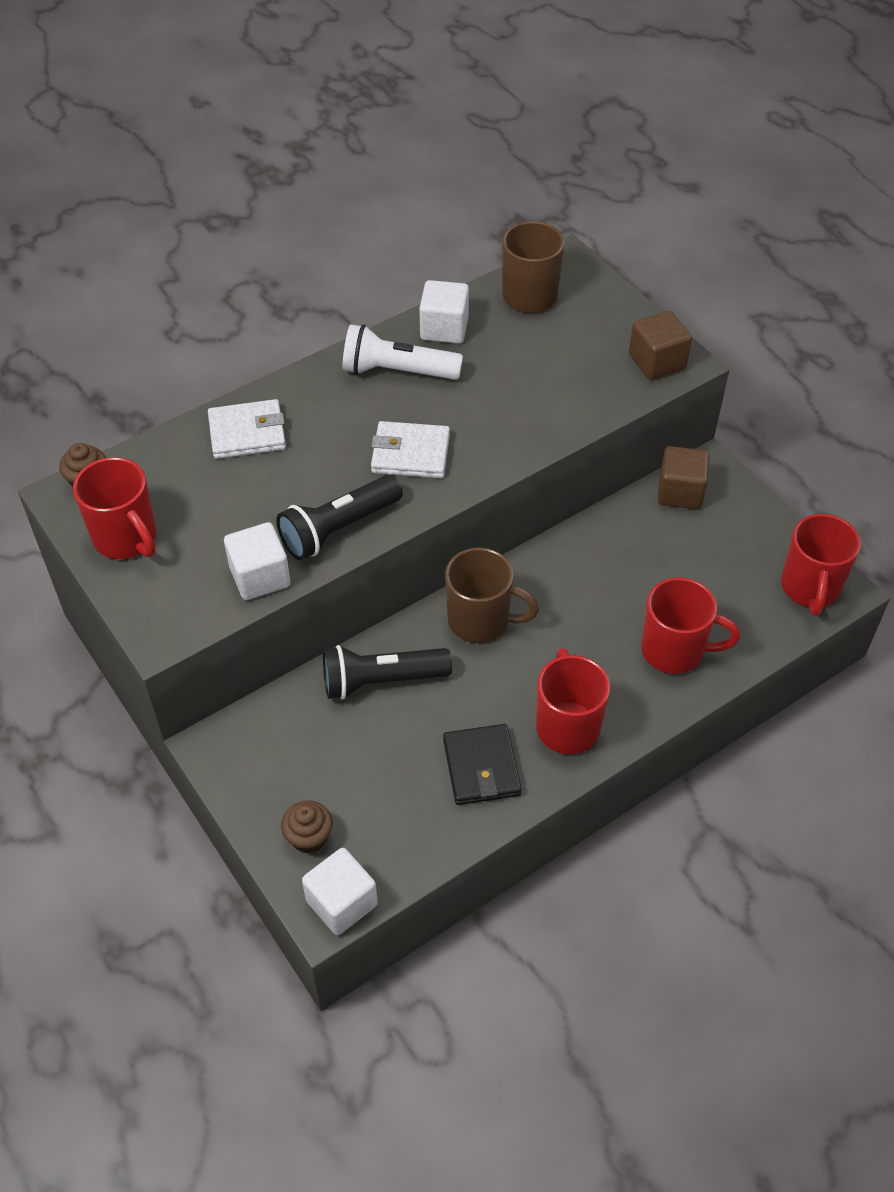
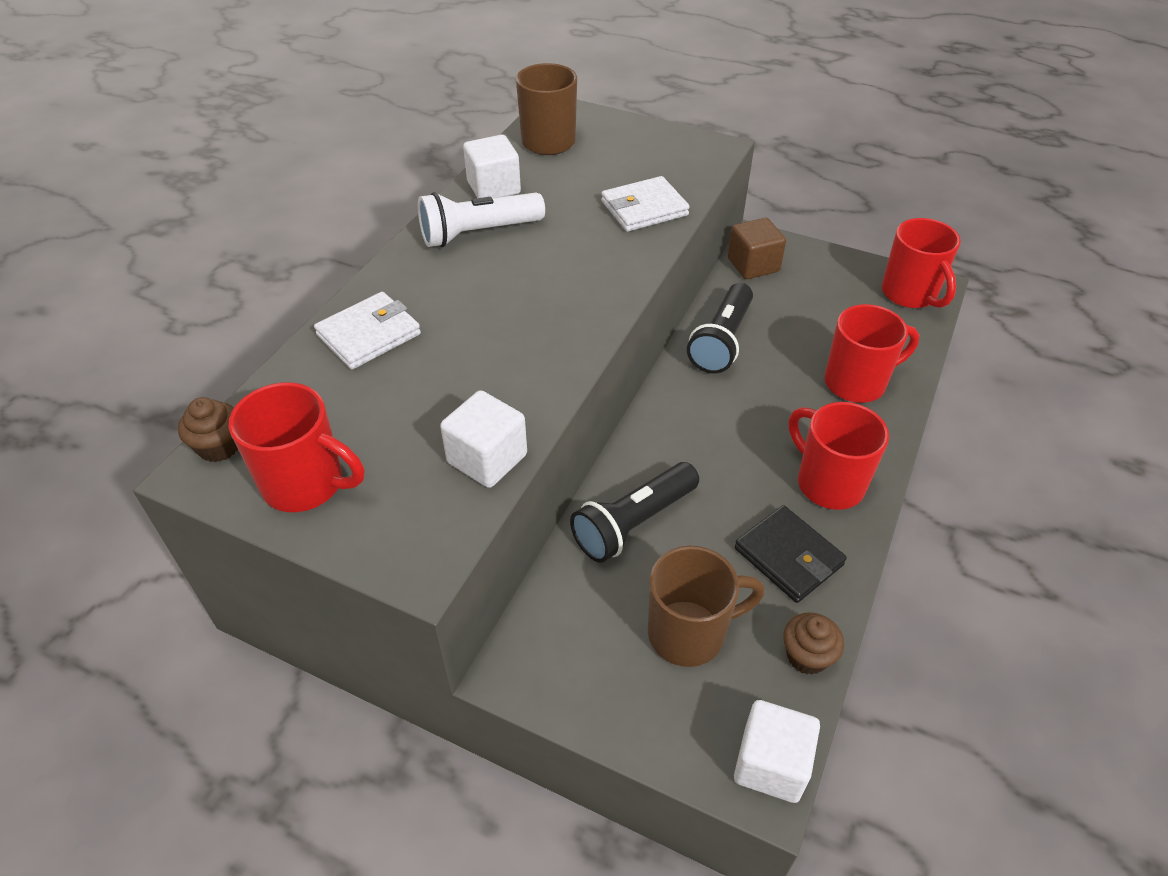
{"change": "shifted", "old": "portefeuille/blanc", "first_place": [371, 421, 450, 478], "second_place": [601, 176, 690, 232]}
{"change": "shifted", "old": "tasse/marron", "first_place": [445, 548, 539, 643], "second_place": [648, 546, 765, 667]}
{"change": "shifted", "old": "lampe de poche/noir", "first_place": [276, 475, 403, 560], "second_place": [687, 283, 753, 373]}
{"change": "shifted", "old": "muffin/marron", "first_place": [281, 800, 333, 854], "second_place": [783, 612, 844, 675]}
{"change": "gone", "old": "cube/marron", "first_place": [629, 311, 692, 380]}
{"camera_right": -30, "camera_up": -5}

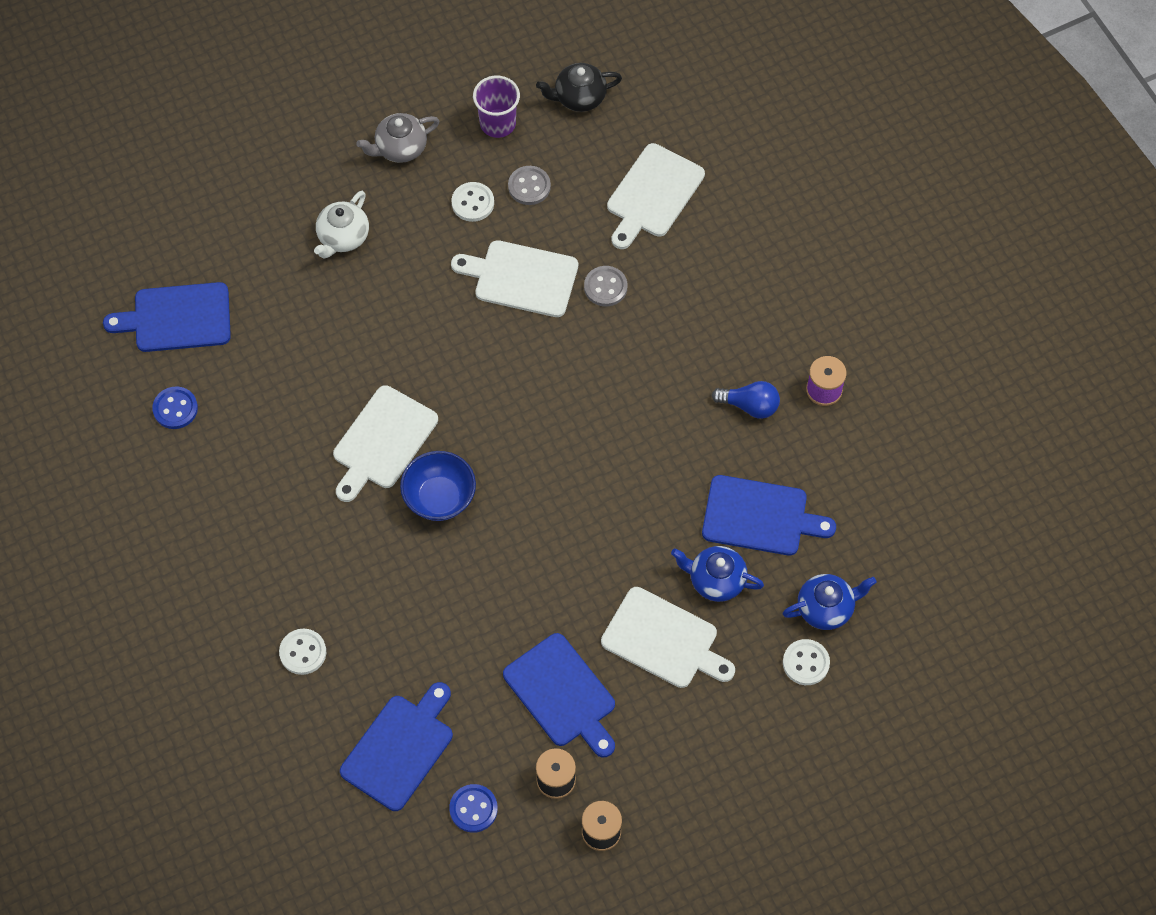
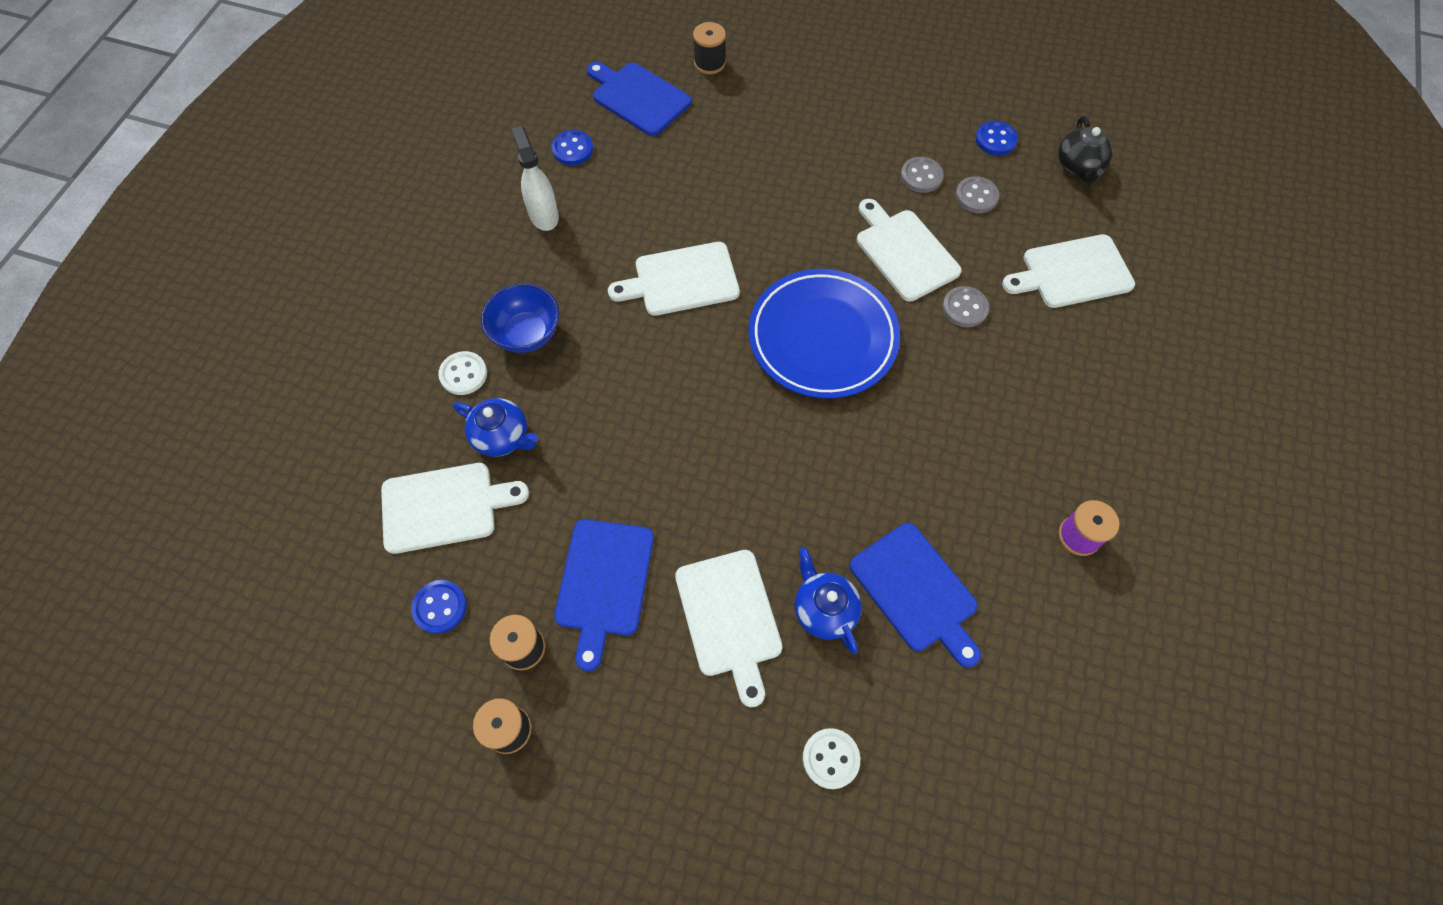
{"change": "repainted", "old": "planche à découper/bleu", "new": "planche à découper/blanc", "first_place": [340, 682, 453, 811], "second_place": [381, 463, 529, 554]}
{"change": "shifted", "old": "théière/bleu", "first_place": [782, 574, 877, 630], "second_place": [453, 398, 539, 457]}
{"change": "shifted", "old": "bol/bleu", "first_place": [400, 451, 476, 521], "second_place": [481, 283, 559, 353]}
{"change": "new", "new": "vaporisateur/blanc", "second_place": [511, 126, 559, 231]}
{"change": "new", "new": "bobine/noir", "second_place": [693, 22, 726, 74]}
{"change": "new", "new": "assiette/bleu", "second_place": [749, 269, 900, 399]}
{"change": "repainted", "old": "bouton/blanc", "new": "bouton/gris", "first_place": [451, 182, 494, 222], "second_place": [901, 157, 944, 193]}
{"change": "swapped", "old": "gobelet/violet", "new": "bouton/bleu", "first_place": [473, 76, 520, 138], "second_place": [975, 121, 1018, 155]}
{"change": "rotated", "old": "théière/noir", "first_place": [536, 63, 622, 112], "second_place": [1058, 116, 1113, 183], "degrees": -120}
{"change": "gone", "old": "théière/blanc", "first_place": [314, 191, 369, 258]}
{"change": "gone", "old": "théière/gris", "first_place": [356, 113, 439, 163]}
{"change": "gone", "old": "ampoule/bleu", "first_place": [712, 381, 780, 419]}
{"camera_right": 45, "camera_up": 0}

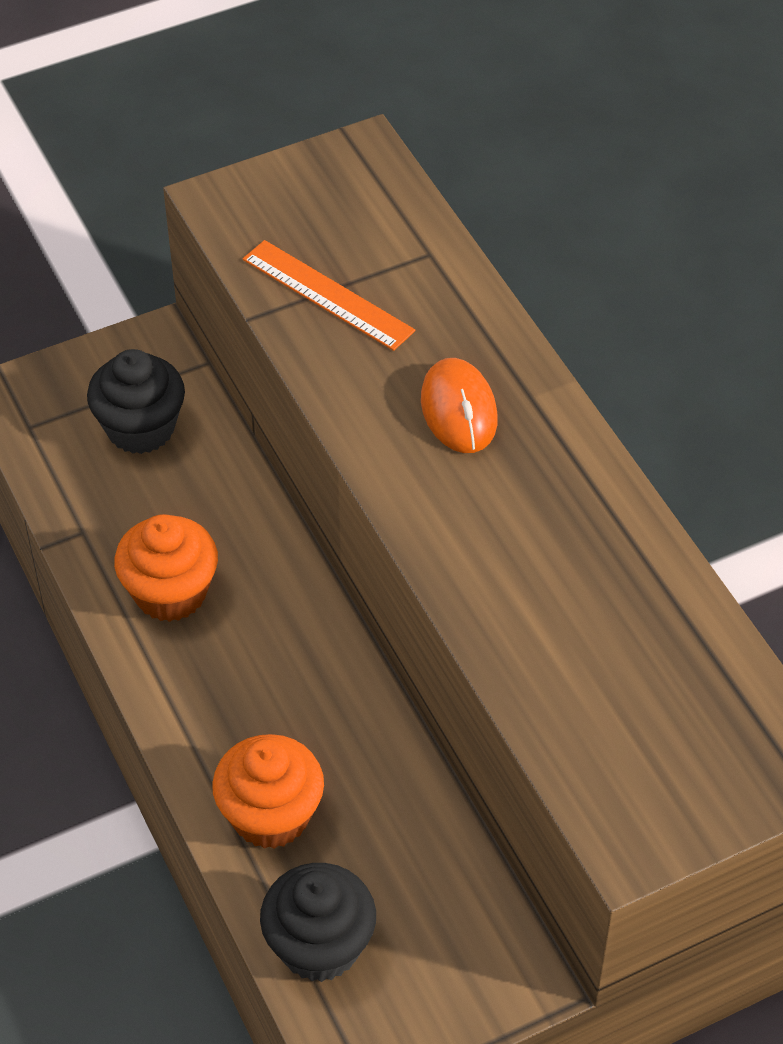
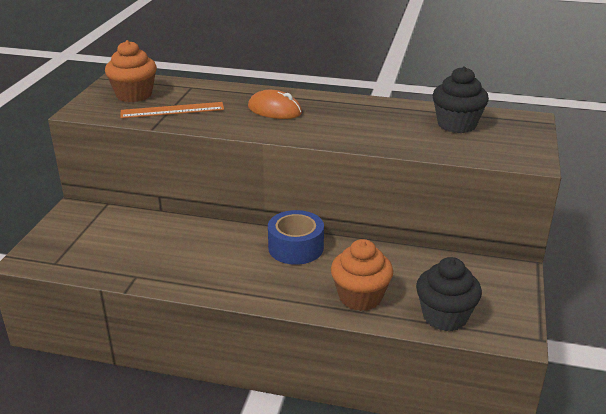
{"change": "shifted", "old": "muffin/orange", "first_place": [114, 514, 218, 622], "second_place": [105, 40, 157, 102]}
{"change": "new", "new": "ruban adhésif/bleu", "second_place": [268, 210, 324, 265]}
{"change": "shifted", "old": "muffin/noir", "first_place": [87, 349, 185, 454], "second_place": [433, 67, 489, 133]}
{"camera_right": -50, "camera_up": -20}

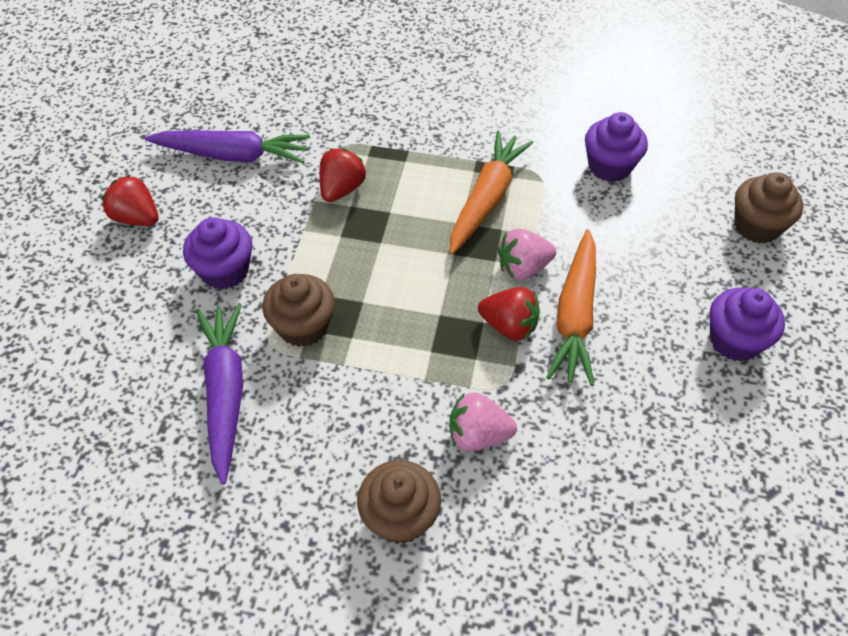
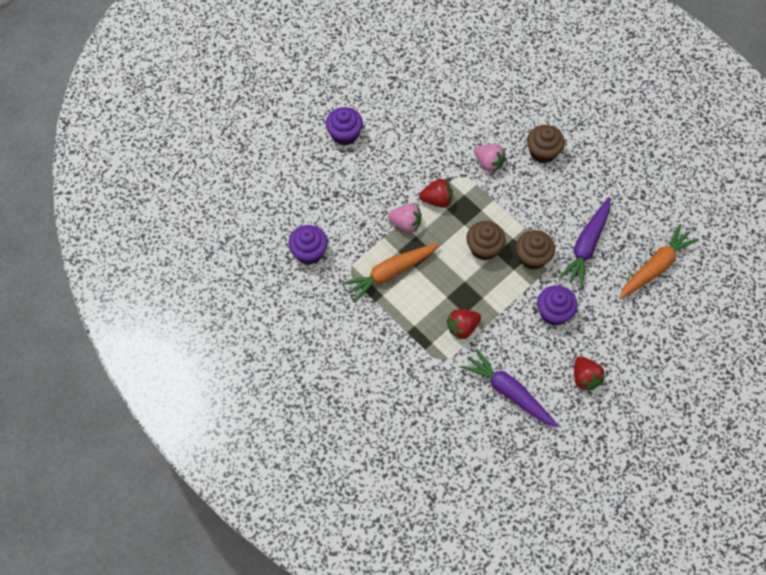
{"change": "rotated", "old": "fraise/rouge", "first_place": [478, 287, 540, 341], "second_place": [419, 179, 453, 207], "degrees": 120}
{"change": "shifted", "old": "muffin/marron", "first_place": [734, 172, 803, 243], "second_place": [466, 221, 506, 260]}
{"change": "shifted", "old": "carotte/orange", "first_place": [546, 229, 596, 386], "second_place": [619, 224, 699, 299]}
{"camera_right": -145, "camera_up": 10}

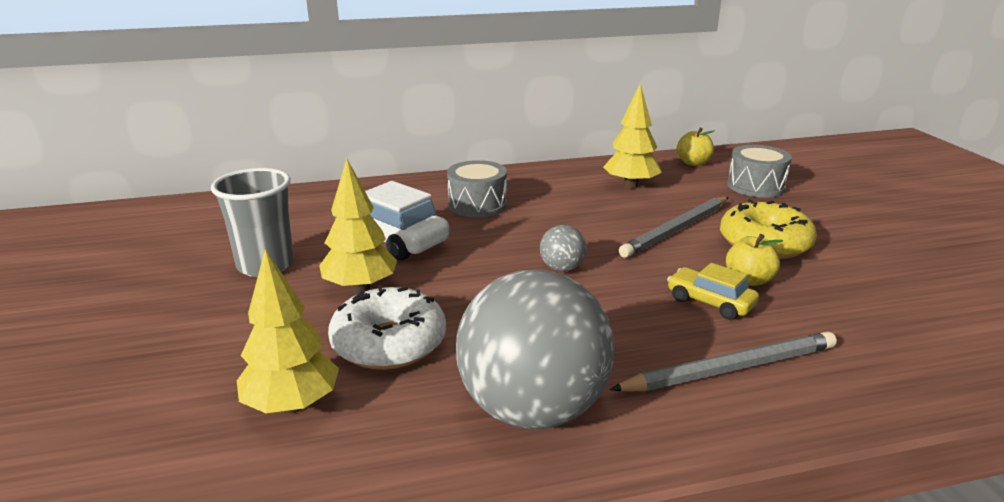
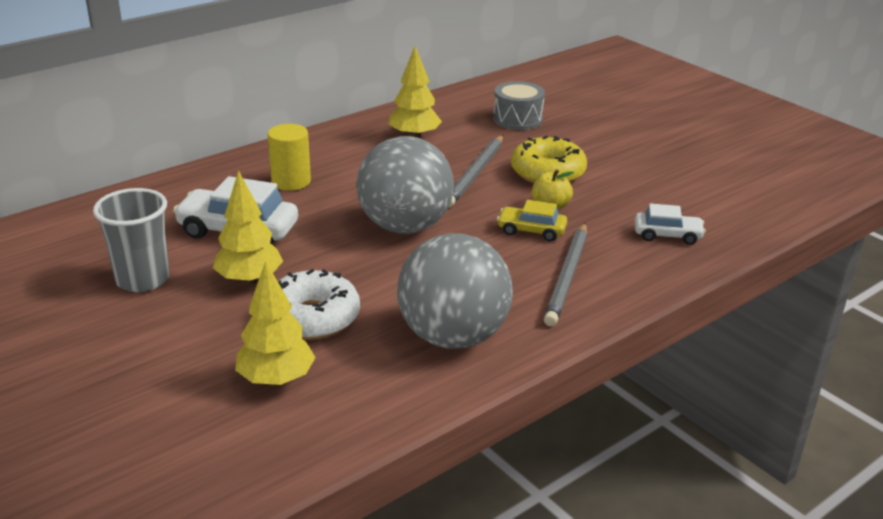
{"change": "swapped", "old": "tambour/gris", "new": "cylindre/jaune", "first_place": [447, 160, 507, 217], "second_place": [268, 124, 311, 191]}
{"change": "scaled", "old": "balle/gris", "first_place": [540, 225, 586, 271], "second_place": [356, 136, 454, 234], "factor": 2.4}
{"change": "rotated", "old": "crayon/gris", "first_place": [610, 331, 837, 391], "second_place": [544, 223, 587, 326], "degrees": 150}
{"change": "new", "new": "voiture/blanc", "second_place": [635, 203, 706, 245]}
{"change": "gone", "old": "pomme/jaune", "first_place": [677, 127, 715, 166]}
{"camera_right": -25, "camera_up": 5}

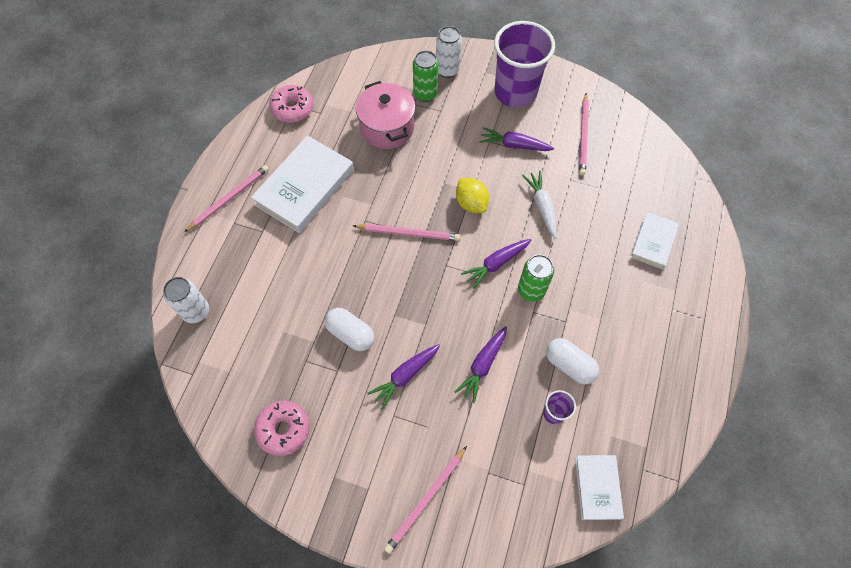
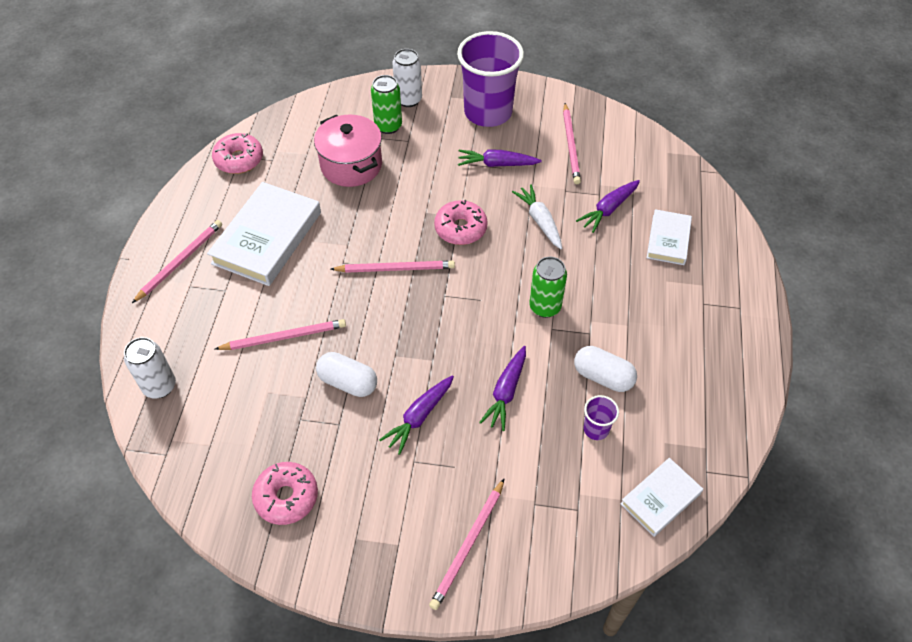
{"change": "new", "new": "crayon/rose", "second_place": [215, 319, 346, 350]}
{"change": "swapped", "old": "citron/jaune", "new": "beignet/rose", "first_place": [456, 178, 489, 213], "second_place": [434, 200, 488, 245]}
{"change": "shifted", "old": "carotte/violet", "first_place": [461, 239, 531, 289], "second_place": [576, 180, 640, 233]}
{"change": "rotated", "old": "livre/blanc", "first_place": [575, 455, 624, 520], "second_place": [620, 458, 703, 537], "degrees": 60}
{"camera_right": -10, "camera_up": -10}

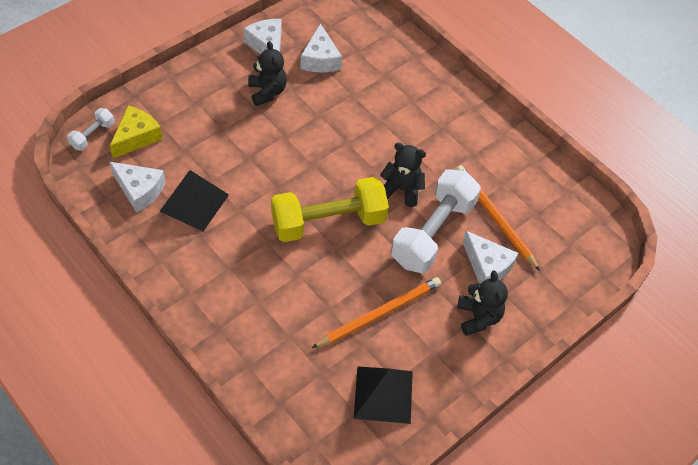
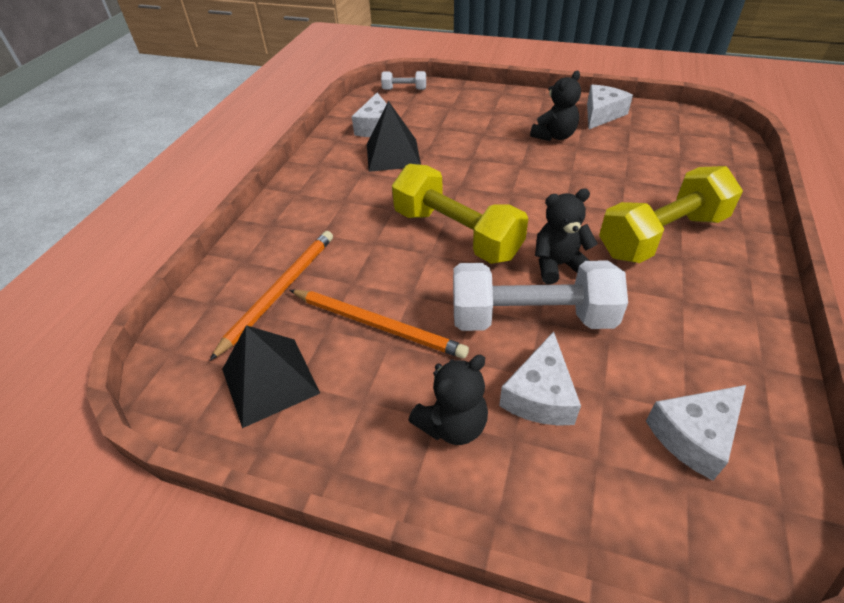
{"change": "shifted", "old": "crayon/orange", "first_place": [456, 165, 540, 271], "second_place": [209, 231, 333, 361]}
{"change": "rotated", "old": "ours en peluche/noir", "first_place": [380, 143, 426, 207], "second_place": [535, 189, 598, 284], "degrees": -90}
{"change": "new", "new": "haltère/jaune", "second_place": [599, 166, 743, 263]}
{"change": "shifted", "old": "fromage/blanc", "first_place": [300, 23, 342, 72], "second_place": [646, 385, 746, 480]}
{"change": "gone", "old": "fromage/jaune", "first_place": [110, 106, 163, 158]}
{"camera_right": 65, "camera_up": -10}

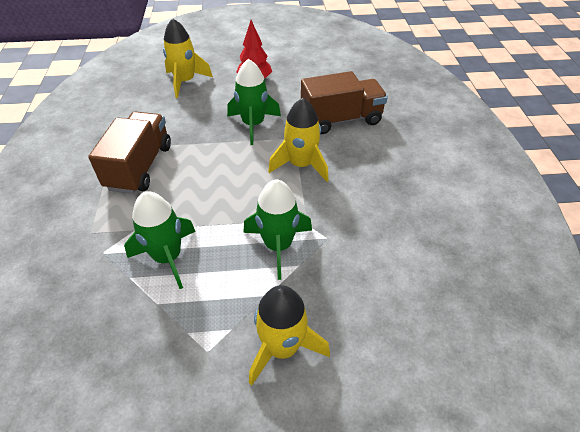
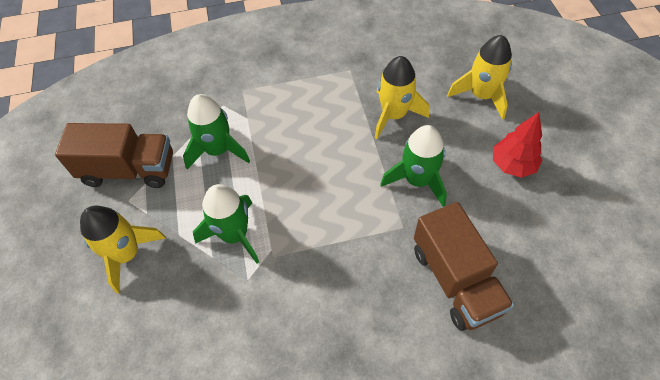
{"change": "shifted", "old": "camion/marron", "first_place": [88, 111, 171, 194], "second_place": [55, 123, 173, 188]}
{"change": "shifted", "old": "fusée/jaune", "first_place": [268, 98, 329, 182], "second_place": [375, 56, 429, 139]}
{"camera_right": 85, "camera_up": 10}

